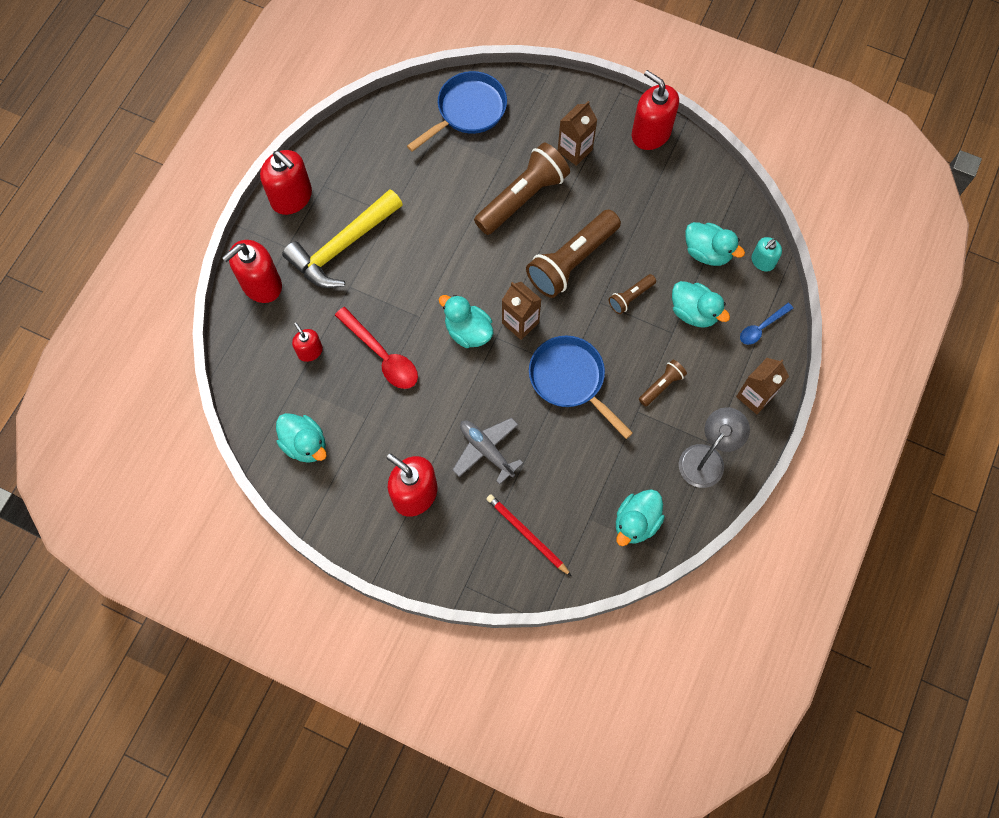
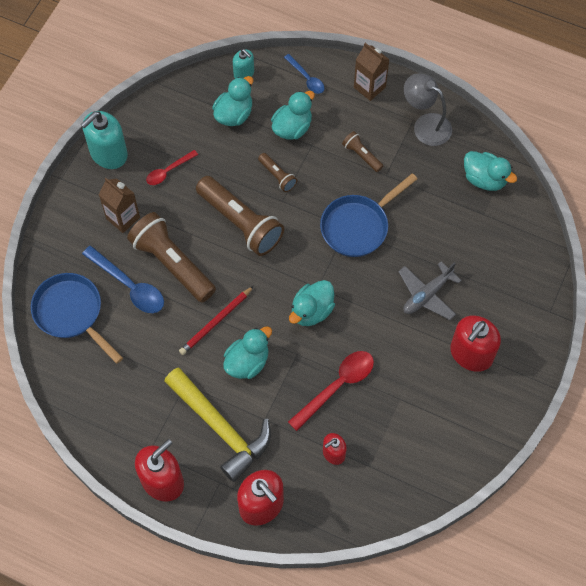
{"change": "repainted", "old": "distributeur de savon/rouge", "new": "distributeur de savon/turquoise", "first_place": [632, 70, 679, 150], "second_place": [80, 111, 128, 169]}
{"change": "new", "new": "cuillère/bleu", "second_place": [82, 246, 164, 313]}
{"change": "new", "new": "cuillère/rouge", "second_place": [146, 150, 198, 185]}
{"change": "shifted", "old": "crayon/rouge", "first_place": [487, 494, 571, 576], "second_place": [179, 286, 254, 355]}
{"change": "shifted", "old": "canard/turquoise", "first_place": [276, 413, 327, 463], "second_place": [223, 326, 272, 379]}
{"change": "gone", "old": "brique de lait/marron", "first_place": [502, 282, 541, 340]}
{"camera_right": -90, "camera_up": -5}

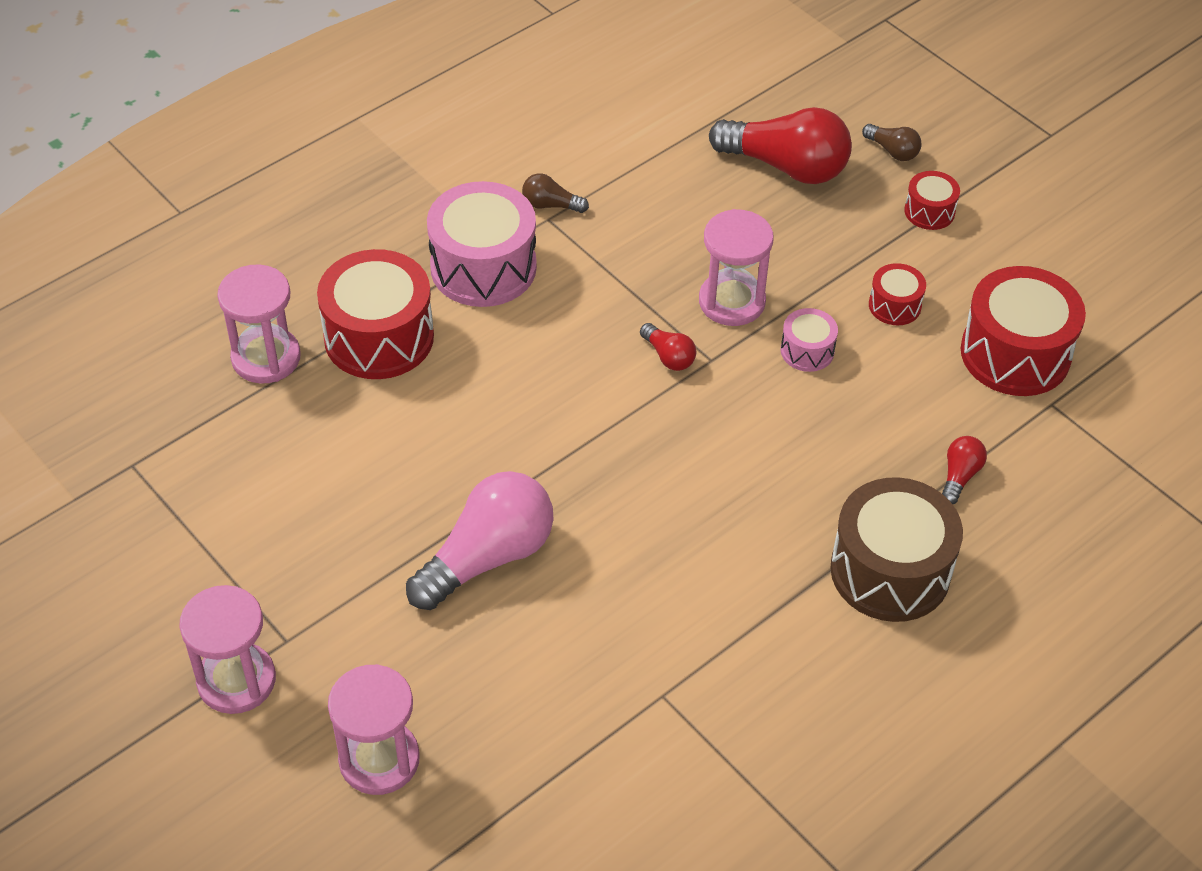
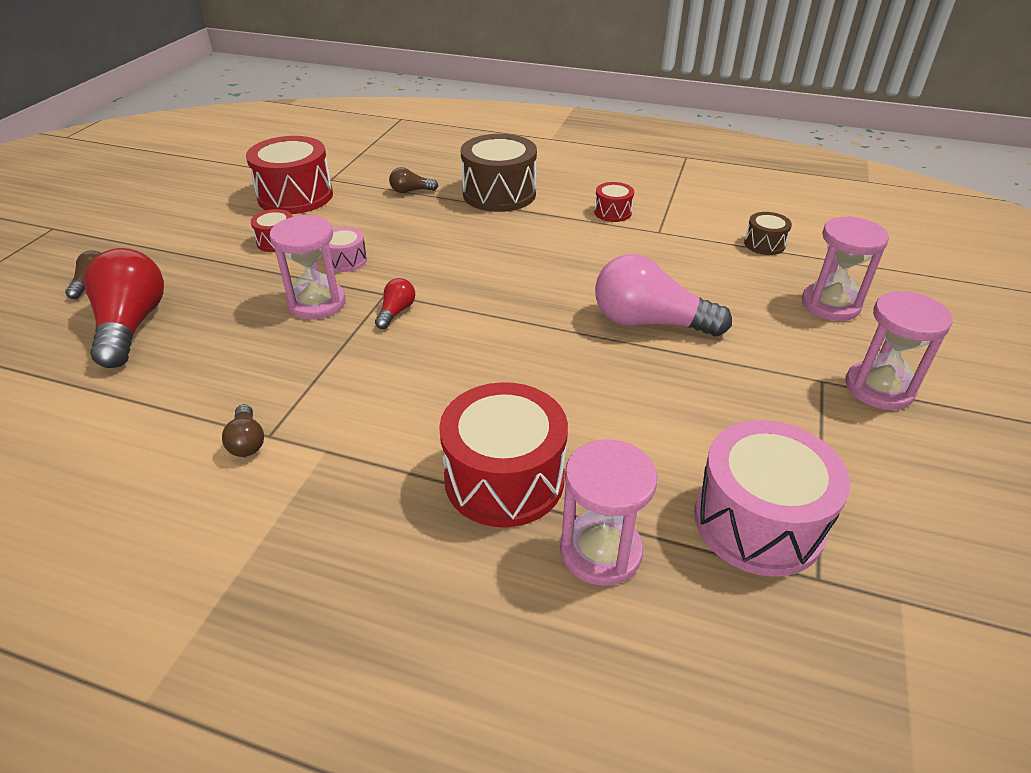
{"change": "repainted", "old": "ampoule/rouge", "new": "ampoule/marron", "first_place": [942, 436, 987, 504], "second_place": [389, 167, 438, 193]}
{"change": "shifted", "old": "tambour/rouge", "first_place": [904, 171, 960, 230], "second_place": [594, 182, 634, 222]}
{"change": "shifted", "old": "tambour/rose", "first_place": [427, 181, 537, 307], "second_place": [694, 420, 850, 577]}
{"change": "new", "new": "tambour/marron", "second_place": [744, 212, 792, 255]}
{"camera_right": -120, "camera_up": -10}

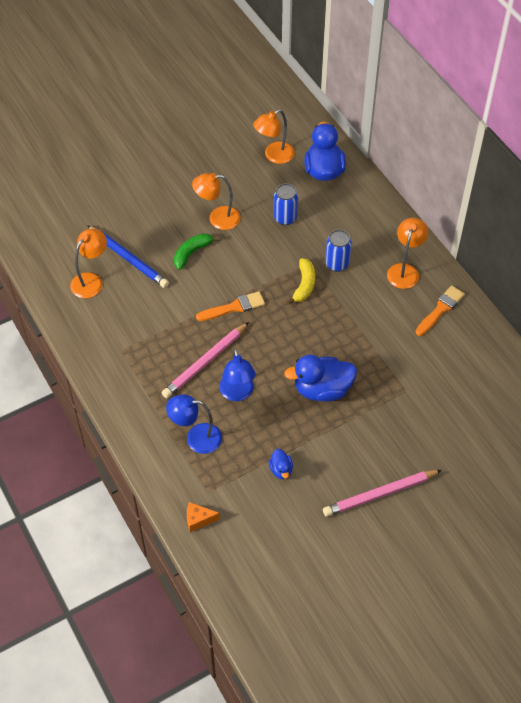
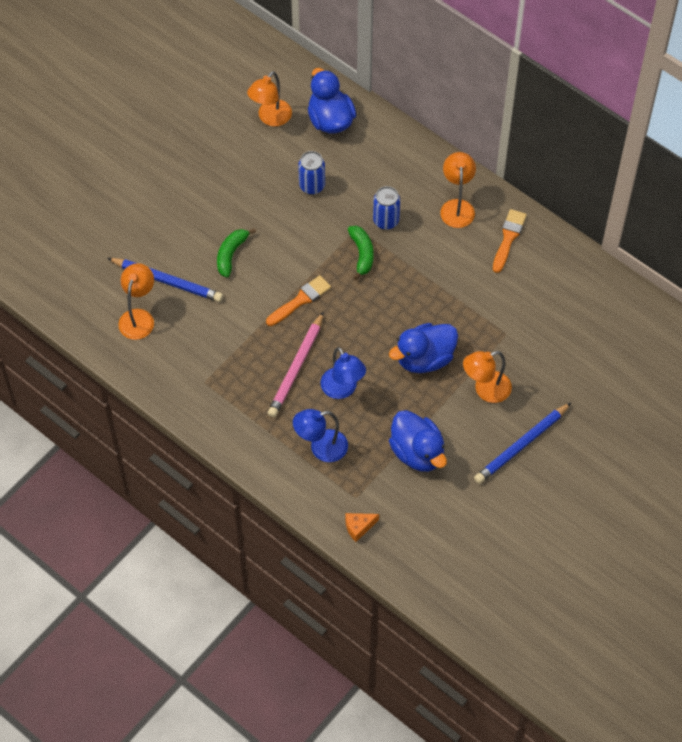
{"change": "repainted", "old": "banane/jaune", "new": "banane/vert", "first_place": [287, 258, 315, 304], "second_place": [348, 226, 374, 280]}
{"change": "scaled", "old": "canard/bleu", "first_place": [269, 449, 293, 479], "second_place": [389, 410, 447, 472], "factor": 2.08}
{"change": "shifted", "old": "lampe/orange", "first_place": [192, 173, 241, 230], "second_place": [463, 351, 512, 403]}
{"change": "repainted", "old": "crayon/rose", "new": "crayon/bleu", "first_place": [323, 470, 442, 517], "second_place": [474, 402, 572, 484]}
{"camera_right": -20, "camera_up": 5}

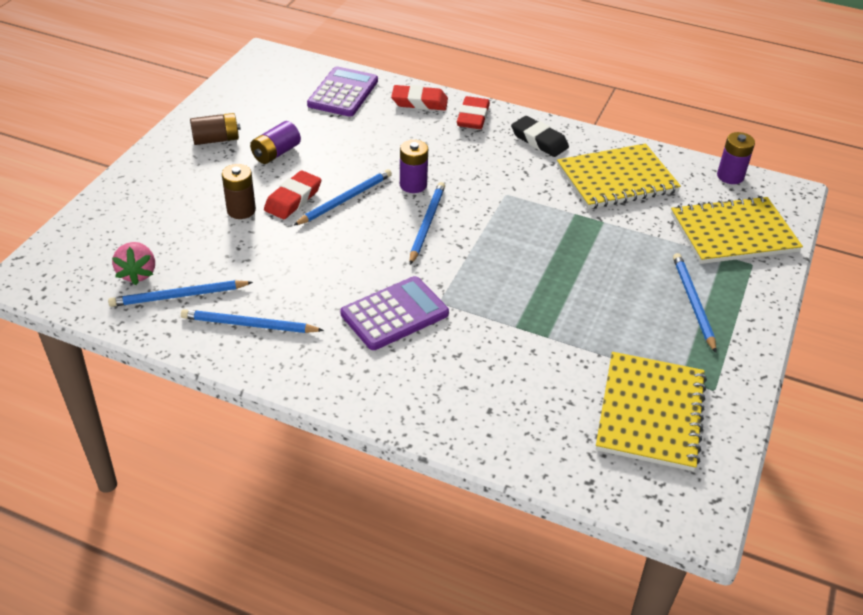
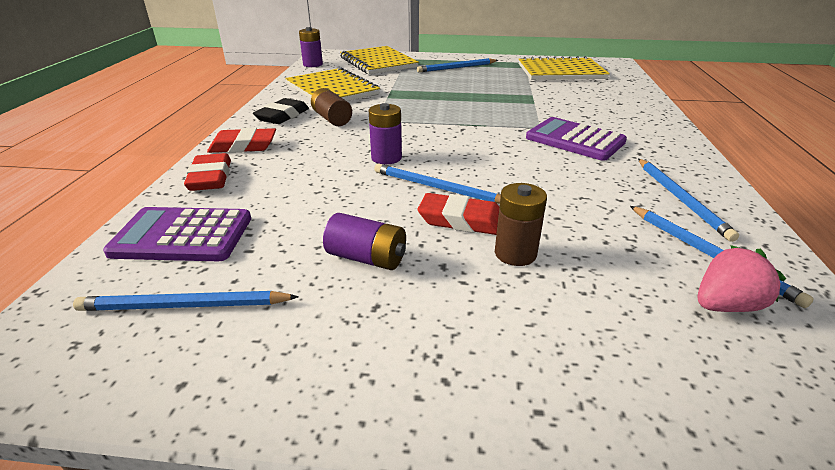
{"change": "shifted", "old": "crayon/bleu", "first_place": [410, 182, 445, 265], "second_place": [73, 291, 299, 311]}
{"change": "shifted", "old": "pile/marron", "first_place": [190, 113, 241, 145], "second_place": [311, 88, 352, 126]}
{"camera_right": -105, "camera_up": -10}

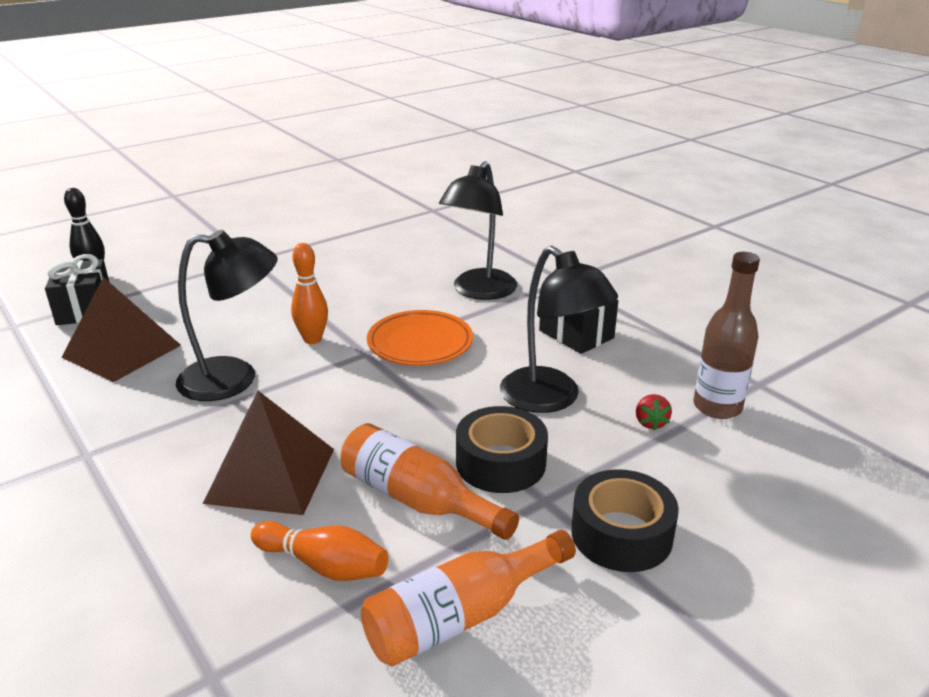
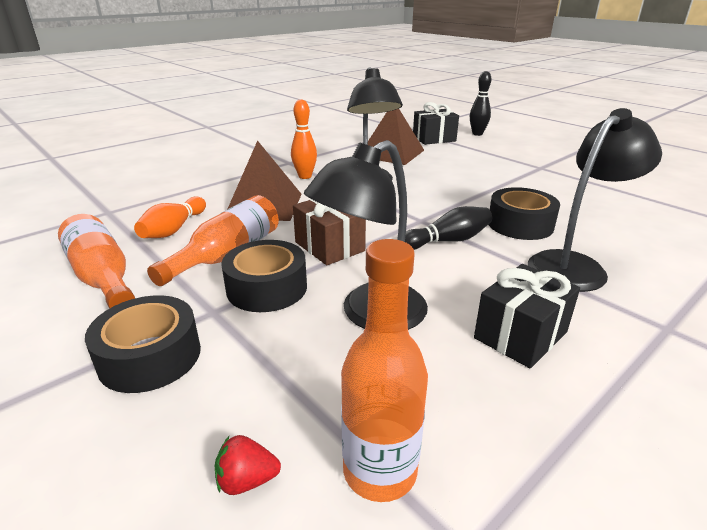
{"change": "shifted", "old": "fraise/rouge", "first_place": [636, 394, 672, 431], "second_place": [215, 435, 281, 495]}
{"change": "shifted", "old": "quille/orange", "first_place": [291, 243, 328, 344], "second_place": [291, 99, 317, 179]}
{"change": "new", "new": "cadeau/marron", "second_place": [293, 199, 366, 265]}
{"change": "repainted", "old": "bouteille/marron", "new": "bouteille/orange", "first_place": [694, 252, 760, 419], "second_place": [341, 239, 428, 502]}
{"change": "swapped", "old": "assiette/orange", "new": "quille/noir", "first_place": [367, 310, 473, 366], "second_place": [405, 206, 492, 250]}
{"change": "new", "new": "ruban adhésif/noir", "second_place": [488, 187, 560, 240]}
{"change": "rotated", "old": "lampe/noir", "first_place": [439, 161, 517, 300], "second_place": [528, 108, 662, 292], "degrees": 120}
{"camera_right": 85, "camera_up": 0}

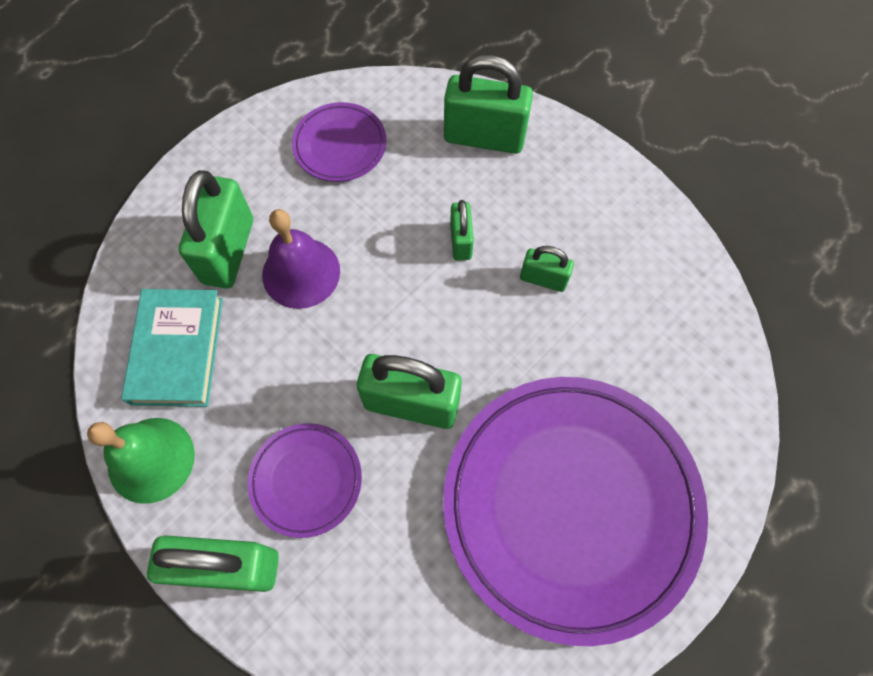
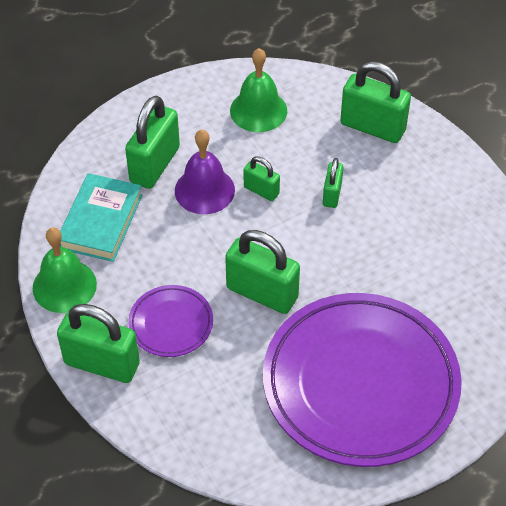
{"change": "swapped", "old": "assiette/violet", "new": "cloche/vert", "first_place": [292, 102, 386, 182], "second_place": [230, 48, 287, 132]}
{"change": "shifted", "old": "cadenas/vert", "first_place": [520, 246, 574, 292], "second_place": [244, 156, 280, 201]}
{"camera_right": 15, "camera_up": -15}

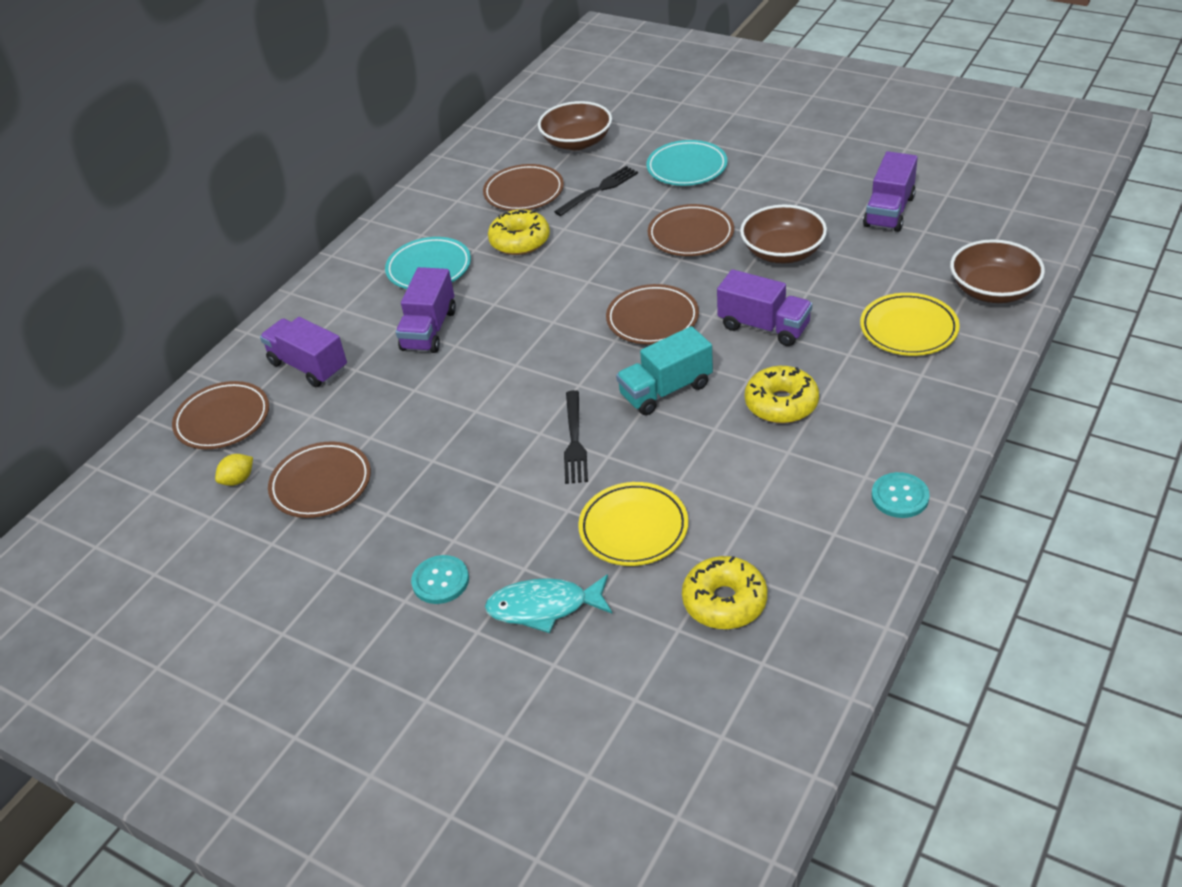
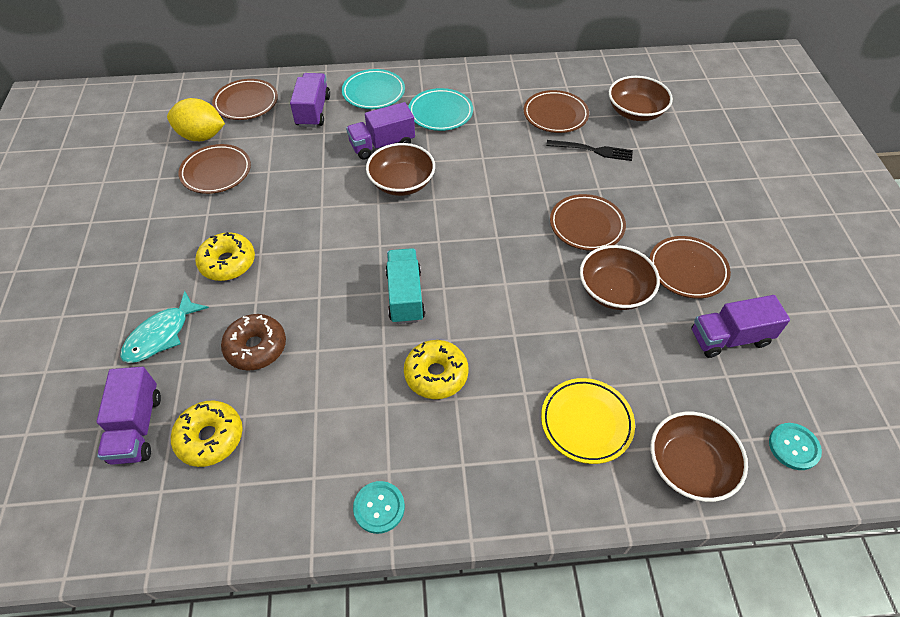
{"change": "shifted", "old": "camion/violet", "first_place": [717, 269, 812, 346], "second_place": [97, 367, 161, 465]}
{"change": "rotated", "old": "poisson/turquoise", "first_place": [485, 574, 612, 633], "second_place": [120, 291, 209, 363], "degrees": -105}
{"change": "scaled", "old": "citron/jaune", "first_place": [215, 454, 253, 486], "second_place": [167, 98, 225, 141], "factor": 2.04}
{"change": "shifted", "old": "beignet/jaune", "first_place": [488, 209, 550, 255], "second_place": [195, 232, 255, 281]}
{"change": "swapped", "old": "assiette/jaune", "new": "beignet/marron", "first_place": [578, 482, 688, 566], "second_place": [221, 314, 286, 371]}
{"change": "shifted", "old": "assiette/turquoise", "first_place": [647, 140, 728, 186], "second_place": [342, 69, 405, 109]}
{"change": "new", "new": "bol/marron", "second_place": [366, 143, 435, 196]}
{"change": "rotated", "old": "camion/turquoise", "first_place": [616, 326, 713, 415], "second_place": [385, 248, 425, 324], "degrees": 60}
{"change": "shifted", "old": "assiette/marron", "first_place": [606, 284, 699, 345], "second_place": [649, 236, 731, 298]}
{"change": "shifted", "old": "bouton/turquoise", "first_place": [411, 555, 469, 604], "second_place": [769, 423, 822, 470]}
{"change": "gone", "old": "fourchette/noir", "first_place": [564, 390, 588, 484]}
{"camera_right": 50, "camera_up": 10}

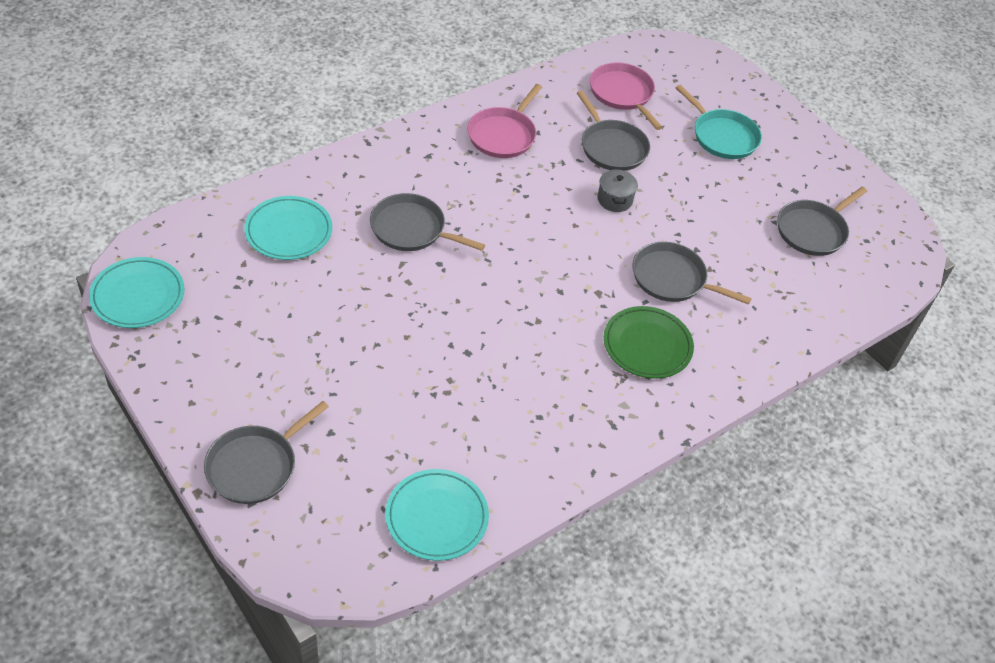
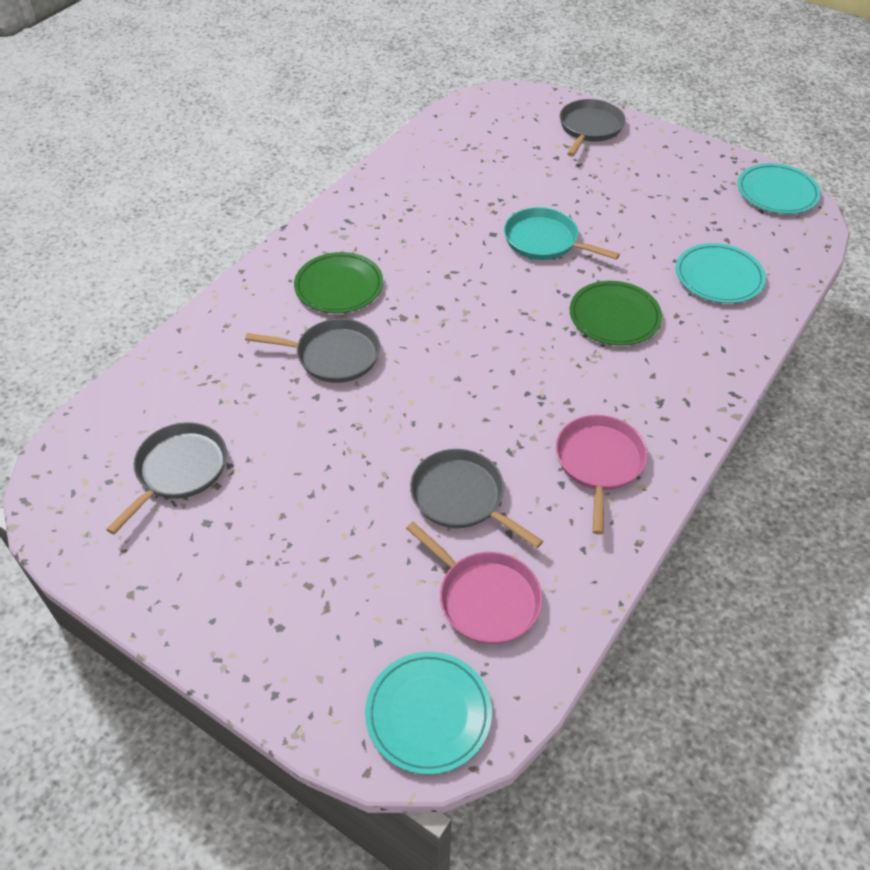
{"change": "shifted", "old": "assiette/turquoise", "first_place": [385, 469, 489, 561], "second_place": [365, 652, 492, 775]}
{"change": "shifted", "old": "poêle/turquoise", "first_place": [676, 85, 762, 159], "second_place": [504, 207, 620, 260]}
{"change": "swapped", "old": "poêle/gris", "new": "assiette/vert", "first_place": [370, 193, 485, 251], "second_place": [570, 281, 662, 346]}
{"change": "gone", "old": "marmite/gris", "first_place": [597, 169, 638, 212]}
{"camera_right": 165, "camera_up": 0}

